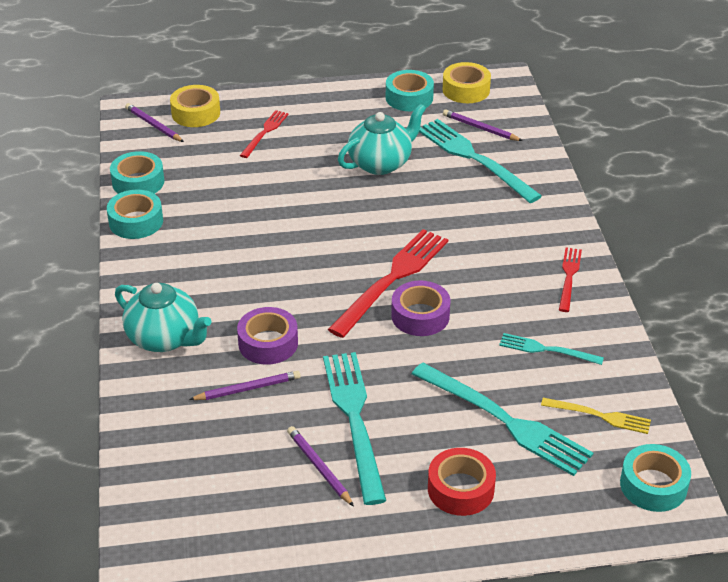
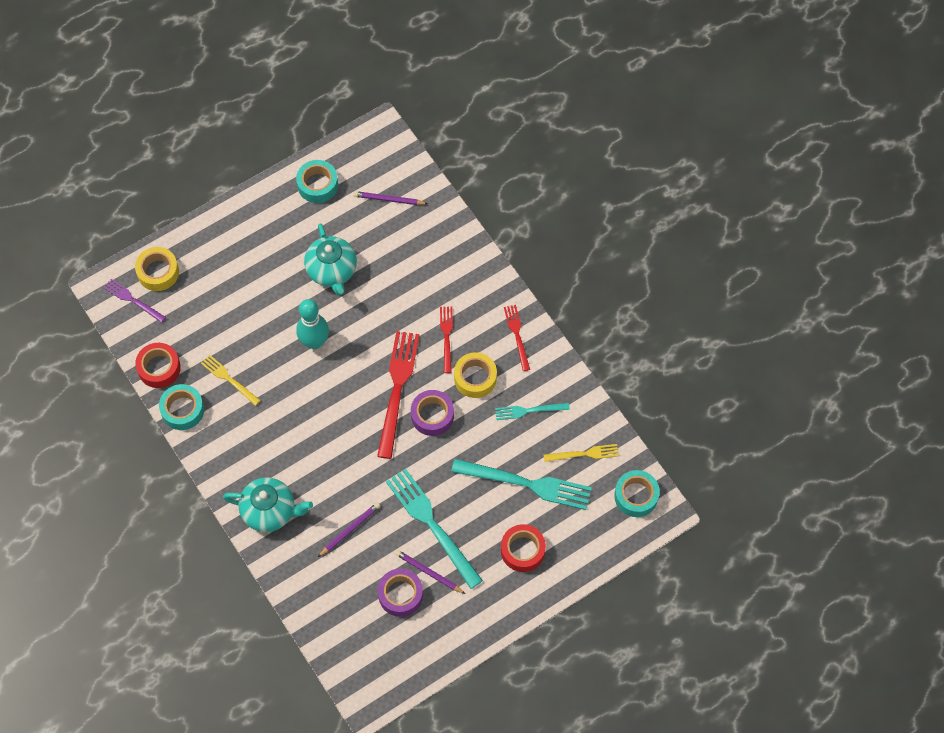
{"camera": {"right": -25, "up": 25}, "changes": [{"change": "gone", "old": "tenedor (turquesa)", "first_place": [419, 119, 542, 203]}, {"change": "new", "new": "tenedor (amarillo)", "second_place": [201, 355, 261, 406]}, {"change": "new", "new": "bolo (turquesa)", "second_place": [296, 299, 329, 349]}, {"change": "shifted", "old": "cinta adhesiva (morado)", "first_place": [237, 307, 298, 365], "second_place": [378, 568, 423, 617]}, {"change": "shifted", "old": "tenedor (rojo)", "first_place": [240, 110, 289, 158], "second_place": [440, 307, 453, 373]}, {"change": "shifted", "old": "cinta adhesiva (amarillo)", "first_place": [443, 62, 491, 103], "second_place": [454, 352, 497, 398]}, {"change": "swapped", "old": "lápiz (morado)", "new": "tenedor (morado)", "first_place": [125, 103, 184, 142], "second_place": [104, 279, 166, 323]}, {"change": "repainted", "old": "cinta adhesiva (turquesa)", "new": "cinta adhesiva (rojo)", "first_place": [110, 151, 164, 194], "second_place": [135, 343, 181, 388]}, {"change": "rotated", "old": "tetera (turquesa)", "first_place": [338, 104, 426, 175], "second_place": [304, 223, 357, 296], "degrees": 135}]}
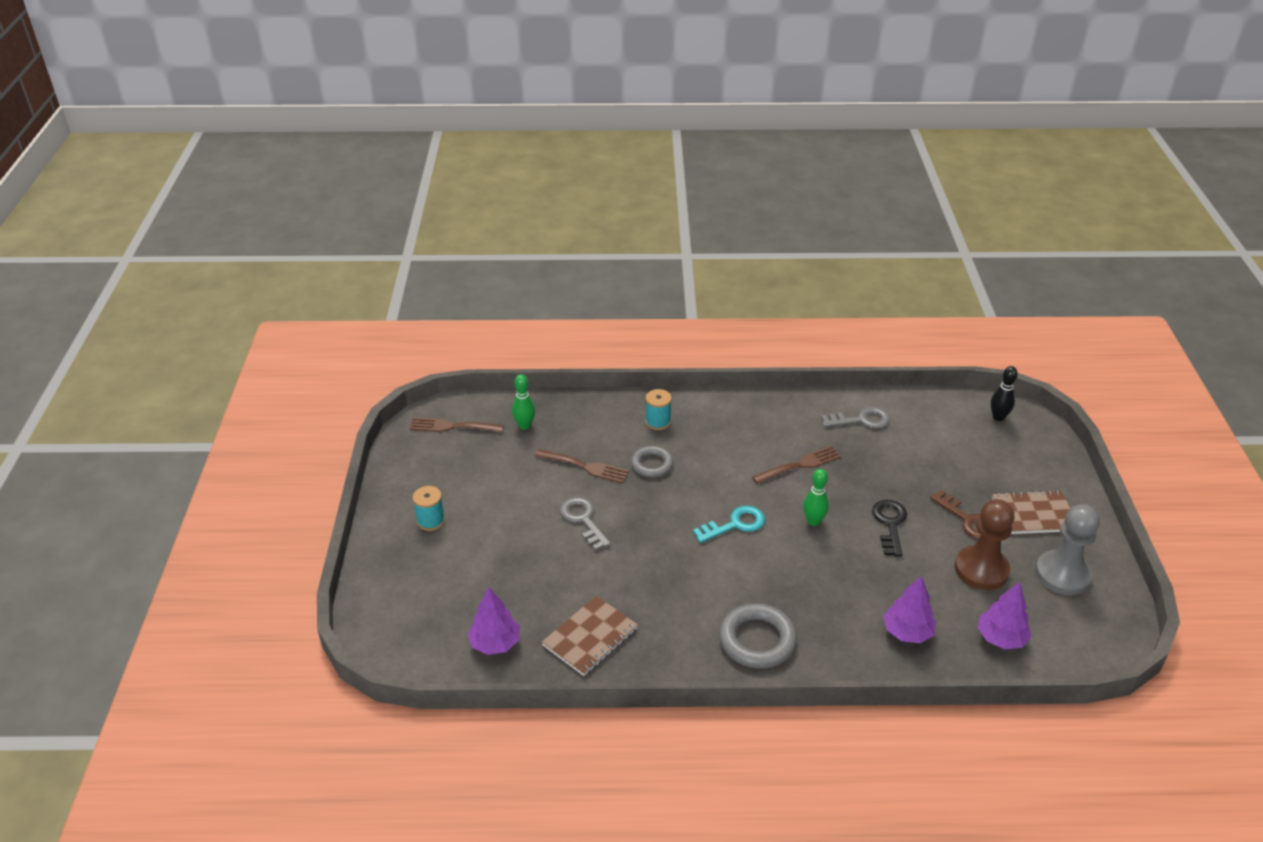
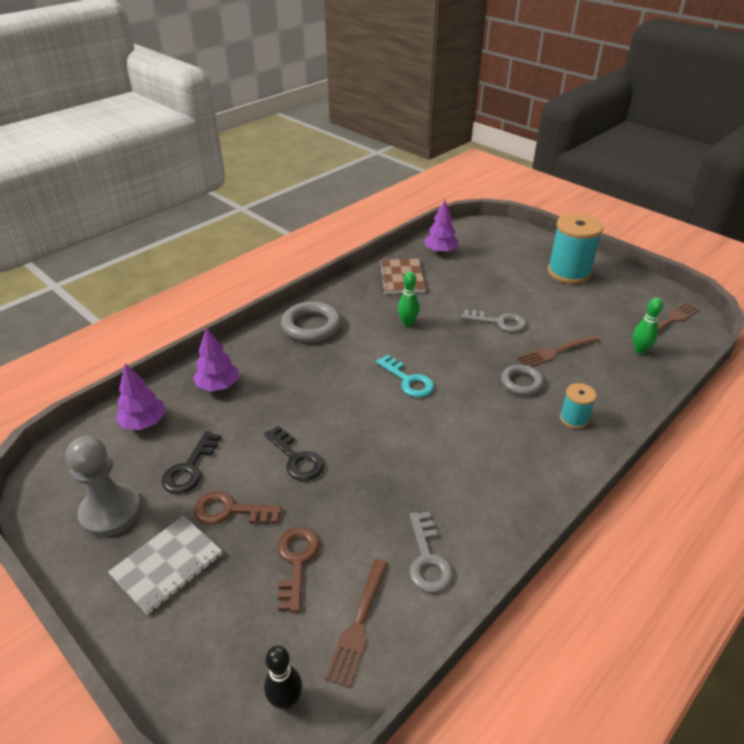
{"camera": {"right": 135, "up": 0}, "changes": [{"change": "new", "new": "llave (marrón)", "second_place": [278, 527, 320, 612]}, {"change": "shifted", "old": "tenedor (marrón)", "first_place": [752, 446, 842, 484], "second_place": [324, 559, 388, 688]}, {"change": "shifted", "old": "bolo (verde)", "first_place": [803, 469, 829, 526], "second_place": [398, 271, 419, 327]}, {"change": "swapped", "old": "peón (marrón)", "new": "llave (negro)", "first_place": [955, 499, 1014, 590], "second_place": [162, 431, 221, 494]}, {"change": "repainted", "old": "cuaderno (marrón)", "new": "cuaderno (gris)", "first_place": [992, 490, 1070, 534], "second_place": [108, 516, 222, 615]}, {"change": "rotated", "old": "llave (turquesa)", "first_place": [693, 506, 765, 543], "second_place": [376, 355, 434, 397], "degrees": -60}, {"change": "rotated", "old": "llave (gris)", "first_place": [821, 407, 890, 429], "second_place": [409, 512, 453, 593], "degrees": -45}, {"change": "scaled", "old": "carrete (turquesa)", "first_place": [413, 486, 445, 531], "second_place": [548, 213, 603, 284], "factor": 1.98}]}
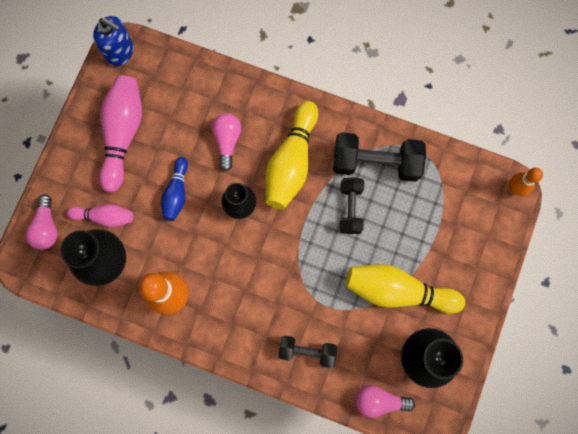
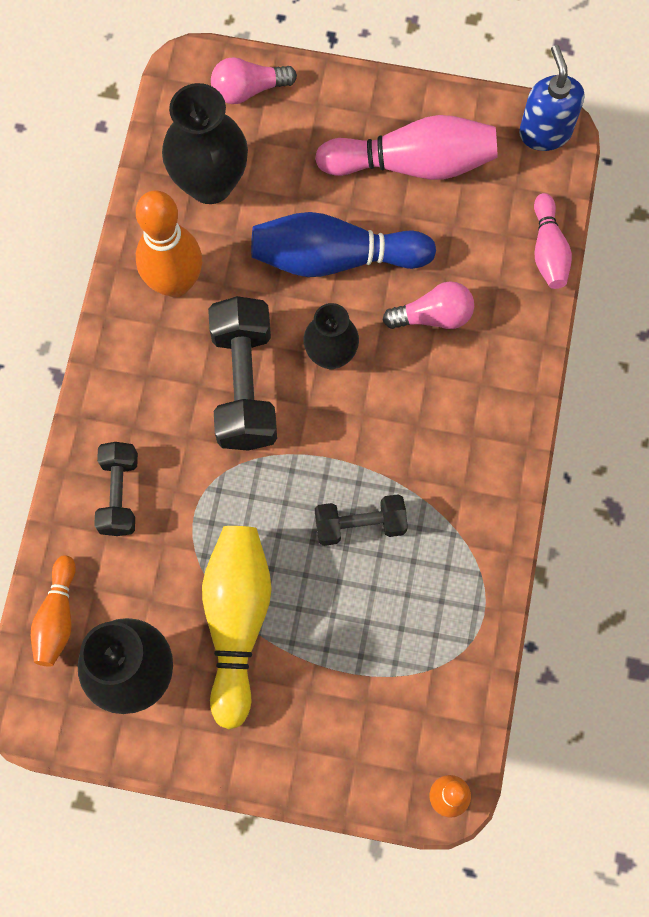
{"camera": {"right": 80, "up": -5}, "changes": [{"change": "gone", "old": "bolo (amarillo)", "first_place": [265, 101, 318, 209]}, {"change": "shifted", "old": "bolo (rosa)", "first_place": [67, 204, 133, 227], "second_place": [534, 193, 572, 289]}, {"change": "shifted", "old": "mancuerna (negro)", "first_place": [333, 132, 426, 182], "second_place": [208, 296, 277, 451]}, {"change": "swapped", "old": "bombilla (rosa)", "new": "bolo (naranja)", "first_place": [355, 385, 415, 418], "second_place": [31, 555, 76, 667]}, {"change": "rotated", "old": "dispensador de jabón (azul)", "first_place": [93, 16, 134, 66], "second_place": [519, 45, 584, 151], "degrees": 150}, {"change": "scaled", "old": "bolo (azul)", "first_place": [161, 157, 188, 221], "second_place": [251, 212, 436, 277], "factor": 1.75}]}
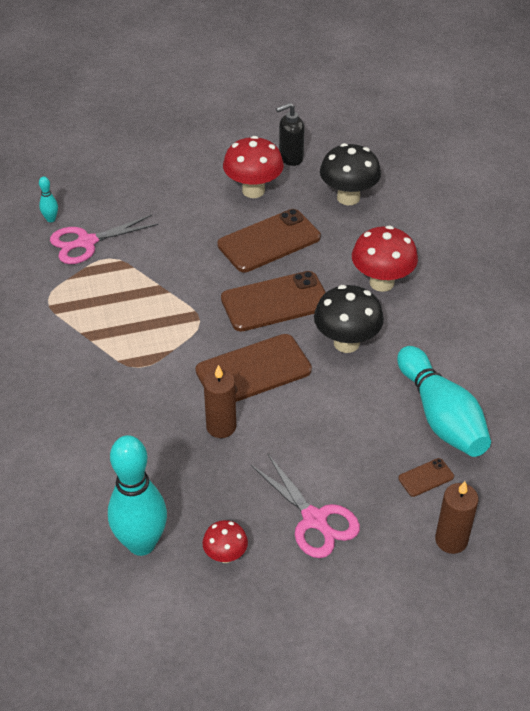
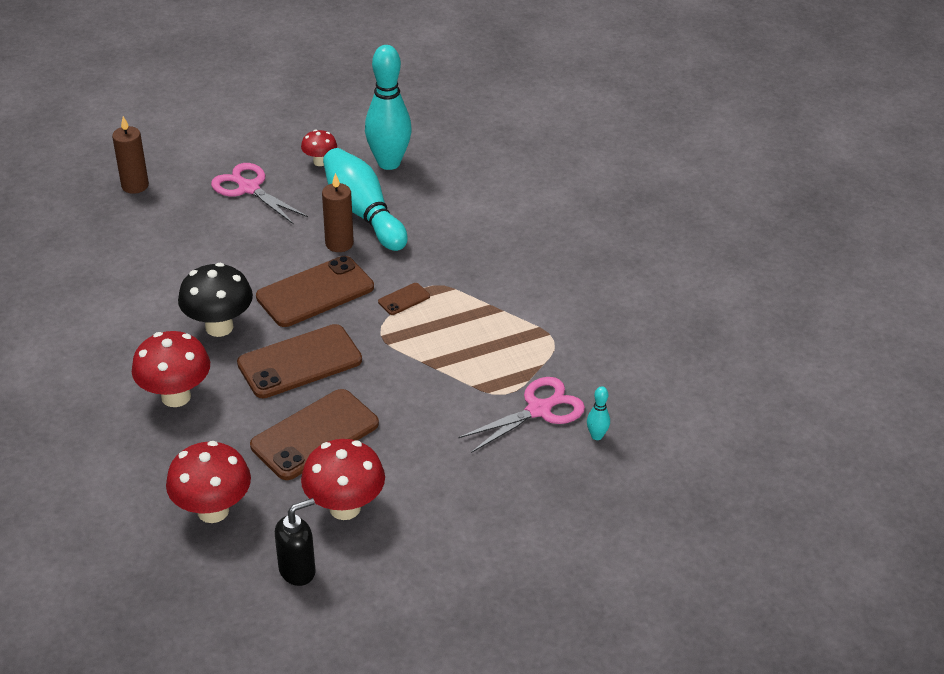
{"camera": {"right": 170, "up": -5}, "changes": [{"change": "shifted", "old": "bolo (turquesa)", "first_place": [397, 346, 491, 457], "second_place": [323, 148, 408, 251]}, {"change": "shifted", "old": "móvil (marrón)", "first_place": [398, 458, 454, 497], "second_place": [378, 283, 430, 315]}, {"change": "repainted", "old": "seta (negro)", "new": "seta (rojo)", "first_place": [320, 143, 381, 205], "second_place": [166, 441, 251, 523]}]}
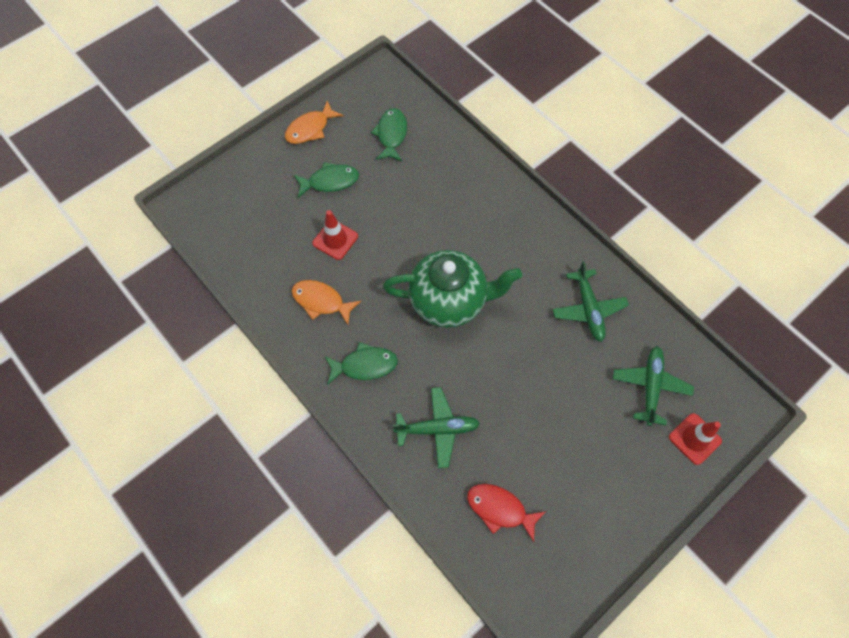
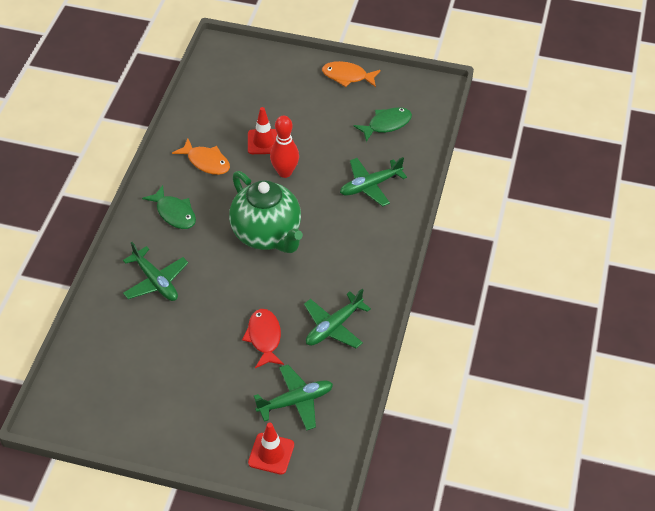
{"camera": {"right": 55, "up": -15}, "changes": [{"change": "gone", "old": "pez (verde)", "first_place": [294, 162, 359, 198]}, {"change": "new", "new": "bolo (rojo)", "second_place": [270, 116, 299, 178]}, {"change": "new", "new": "avión (verde)", "second_place": [340, 157, 407, 206]}, {"change": "shifted", "old": "pez (rojo)", "first_place": [467, 484, 545, 542], "second_place": [242, 309, 284, 368]}, {"change": "rotated", "old": "pez (naranja)", "first_place": [292, 280, 361, 325], "second_place": [172, 139, 230, 175], "degrees": 135}]}
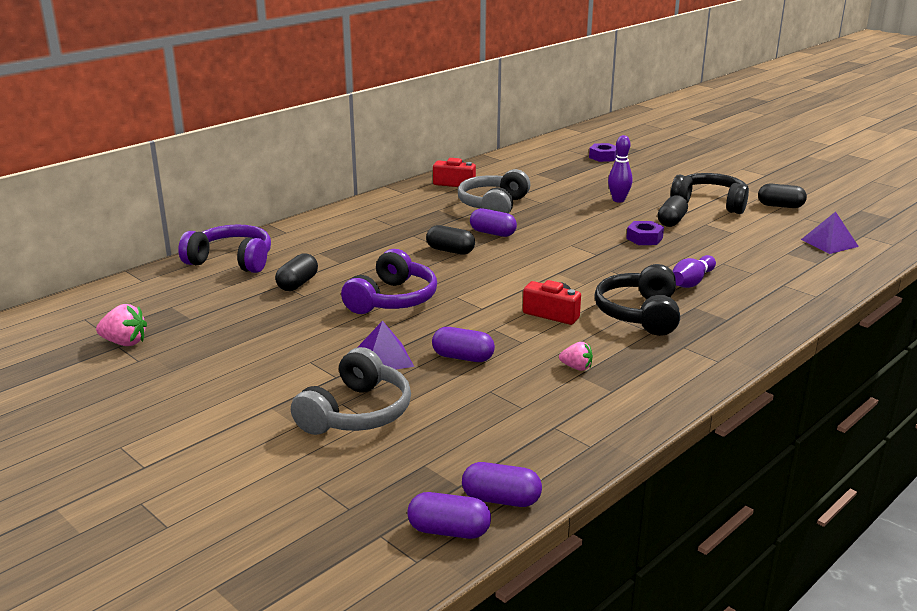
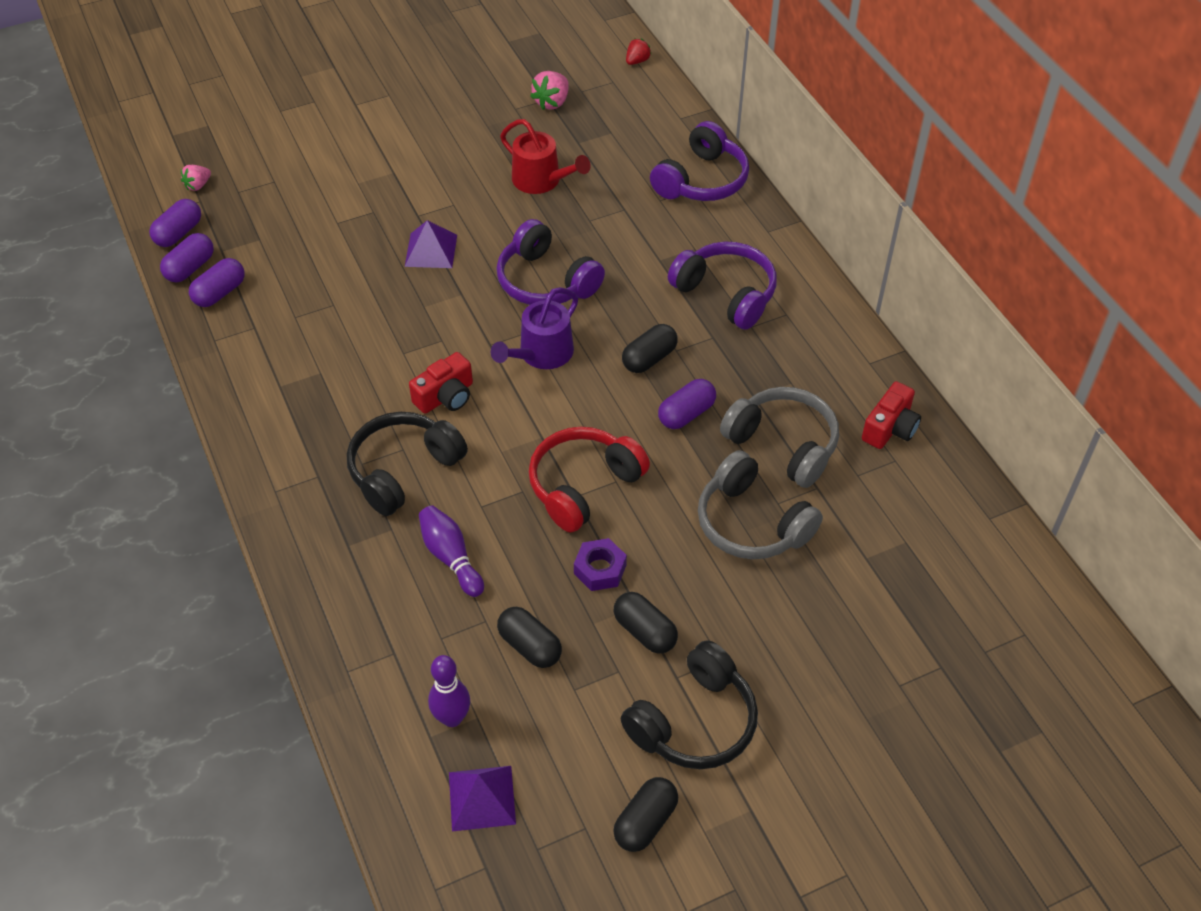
{"camera": {"right": 110, "up": 25}, "changes": [{"change": "gone", "old": "tuerca (morado)", "first_place": [589, 143, 617, 162]}, {"change": "new", "new": "regadera (morado)", "second_place": [491, 287, 578, 369]}, {"change": "new", "new": "regadera (rojo)", "second_place": [500, 119, 591, 194]}, {"change": "new", "new": "auriculares (rojo)", "second_place": [529, 427, 650, 533]}, {"change": "new", "new": "fresa (rojo)", "second_place": [626, 39, 652, 65]}, {"change": "new", "new": "auriculares (morado)", "second_place": [668, 241, 777, 330]}, {"change": "shifted", "old": "cápsula (negro)", "first_place": [275, 253, 318, 291], "second_place": [497, 607, 562, 668]}, {"change": "shifted", "old": "auriculares (gris)", "first_place": [291, 347, 411, 435], "second_place": [698, 450, 823, 559]}, {"change": "shifted", "old": "cápsula (morado)", "first_place": [432, 327, 495, 362], "second_place": [189, 258, 245, 307]}, {"change": "shifted", "old": "fresa (rosa)", "first_place": [559, 342, 593, 371], "second_place": [181, 165, 211, 191]}, {"change": "shifted", "old": "bolo (morado)", "first_place": [608, 135, 633, 203], "second_place": [428, 655, 470, 727]}, {"change": "rotated", "old": "auriculares (negro)", "first_place": [595, 264, 680, 336], "second_place": [347, 412, 468, 516], "degrees": -75}]}
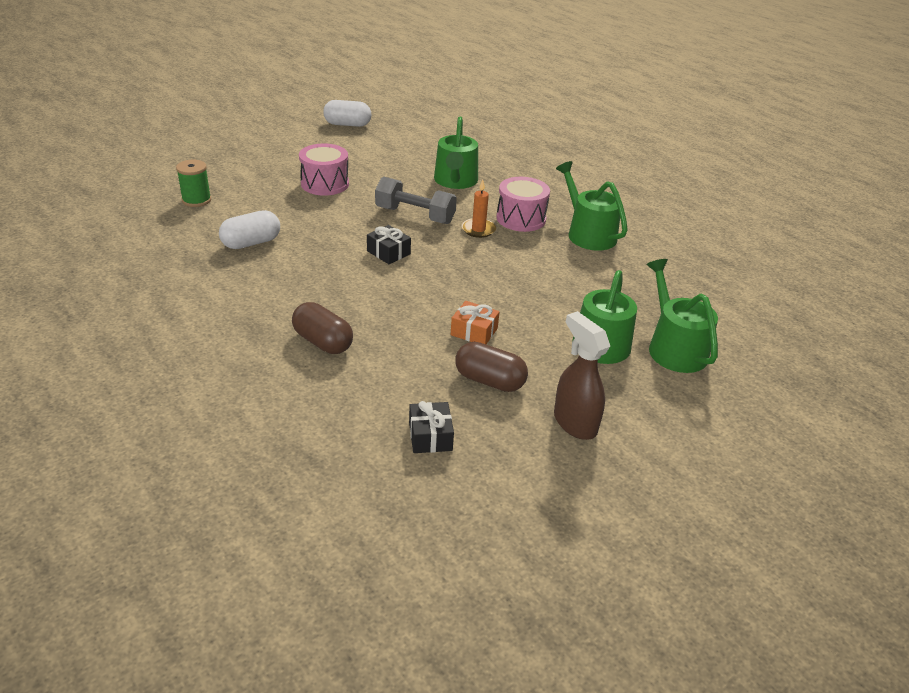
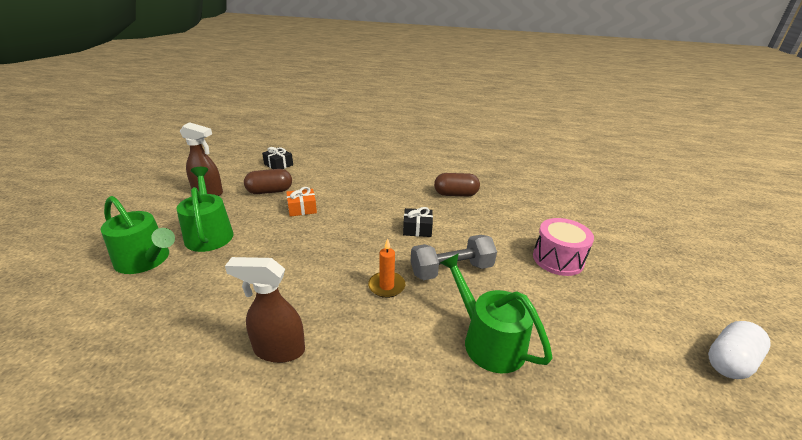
{"camera": {"right": 140, "up": -5}, "changes": [{"change": "gone", "old": "carrete (verde)", "first_place": [176, 160, 211, 207]}, {"change": "gone", "old": "cápsula (blanco)", "first_place": [219, 210, 280, 249]}, {"change": "gone", "old": "tambor (rosa)", "first_place": [497, 177, 550, 232]}, {"change": "shifted", "old": "cápsula (marrón)", "first_place": [292, 302, 353, 354], "second_place": [434, 173, 480, 196]}, {"change": "swapped", "old": "regadera (verde)", "new": "pulverizador (marrón)", "first_place": [556, 161, 628, 251], "second_place": [225, 257, 305, 363]}]}
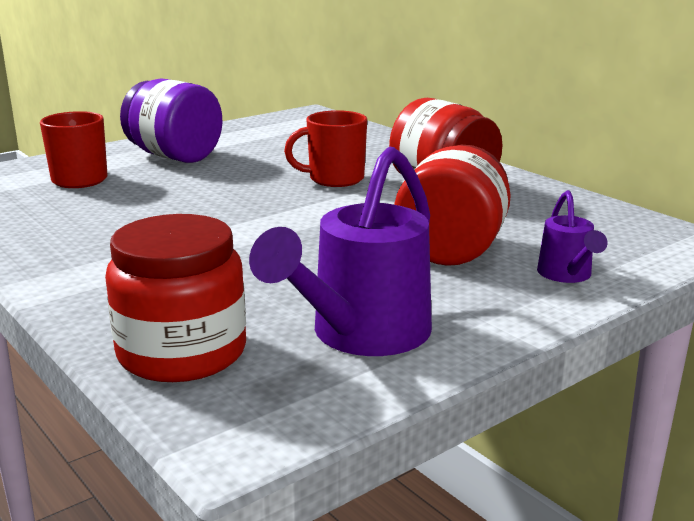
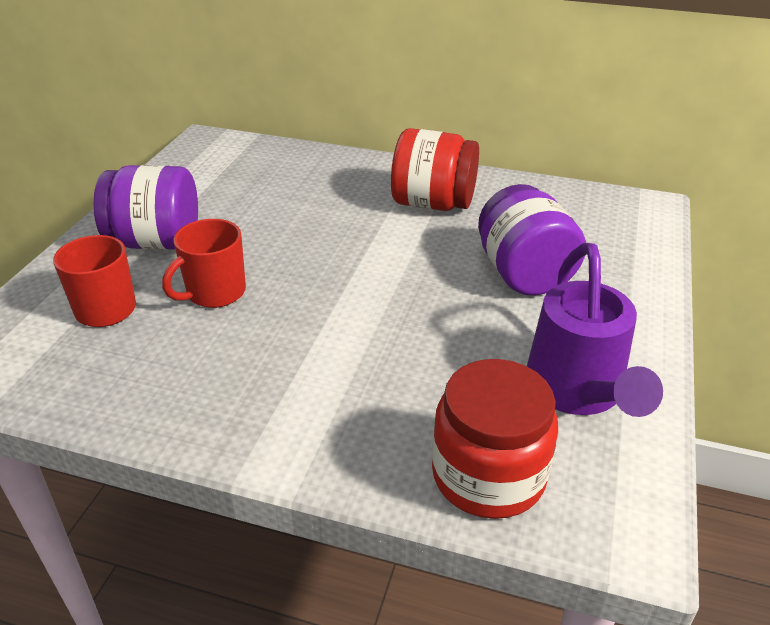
{"camera": {"right": -35, "up": 15}, "changes": [{"change": "gone", "old": "regadera (morado)", "first_place": [537, 190, 607, 283]}, {"change": "shifted", "old": "taza (rojo)", "first_place": [284, 110, 367, 187], "second_place": [162, 219, 246, 308]}, {"change": "repainted", "old": "tarro (rojo)", "new": "tarro (morado)", "first_place": [394, 145, 511, 266], "second_place": [478, 184, 586, 295]}]}
